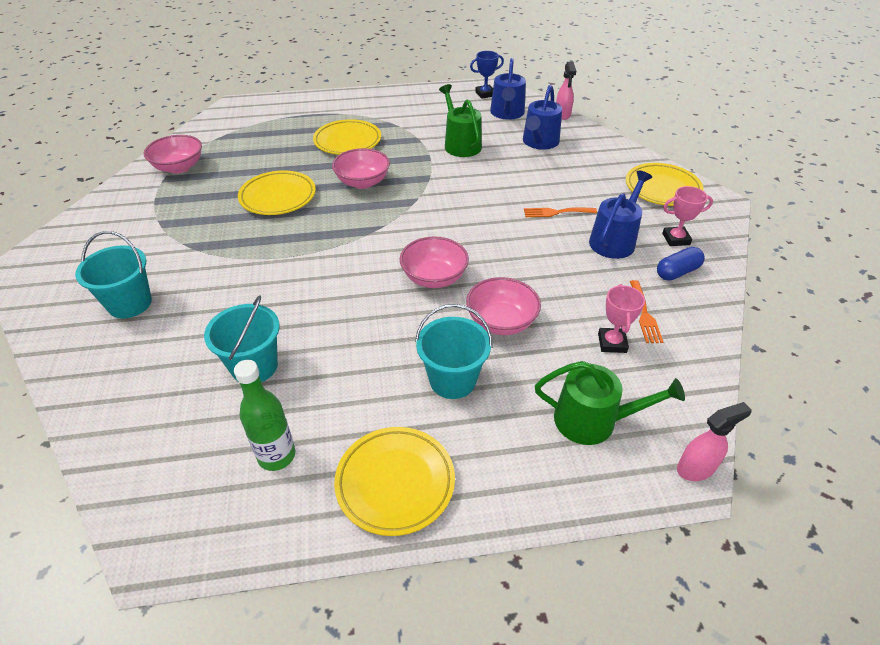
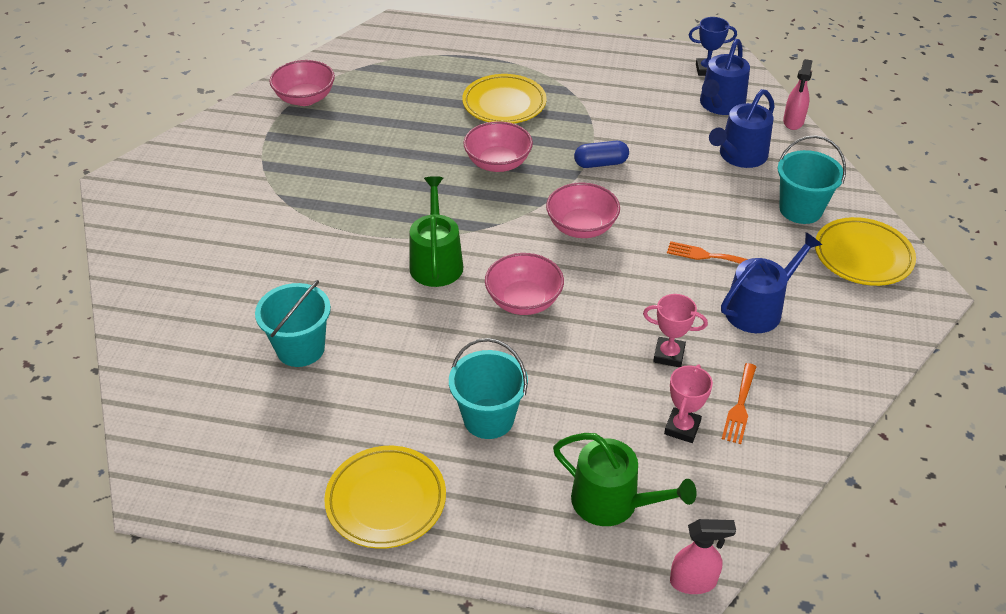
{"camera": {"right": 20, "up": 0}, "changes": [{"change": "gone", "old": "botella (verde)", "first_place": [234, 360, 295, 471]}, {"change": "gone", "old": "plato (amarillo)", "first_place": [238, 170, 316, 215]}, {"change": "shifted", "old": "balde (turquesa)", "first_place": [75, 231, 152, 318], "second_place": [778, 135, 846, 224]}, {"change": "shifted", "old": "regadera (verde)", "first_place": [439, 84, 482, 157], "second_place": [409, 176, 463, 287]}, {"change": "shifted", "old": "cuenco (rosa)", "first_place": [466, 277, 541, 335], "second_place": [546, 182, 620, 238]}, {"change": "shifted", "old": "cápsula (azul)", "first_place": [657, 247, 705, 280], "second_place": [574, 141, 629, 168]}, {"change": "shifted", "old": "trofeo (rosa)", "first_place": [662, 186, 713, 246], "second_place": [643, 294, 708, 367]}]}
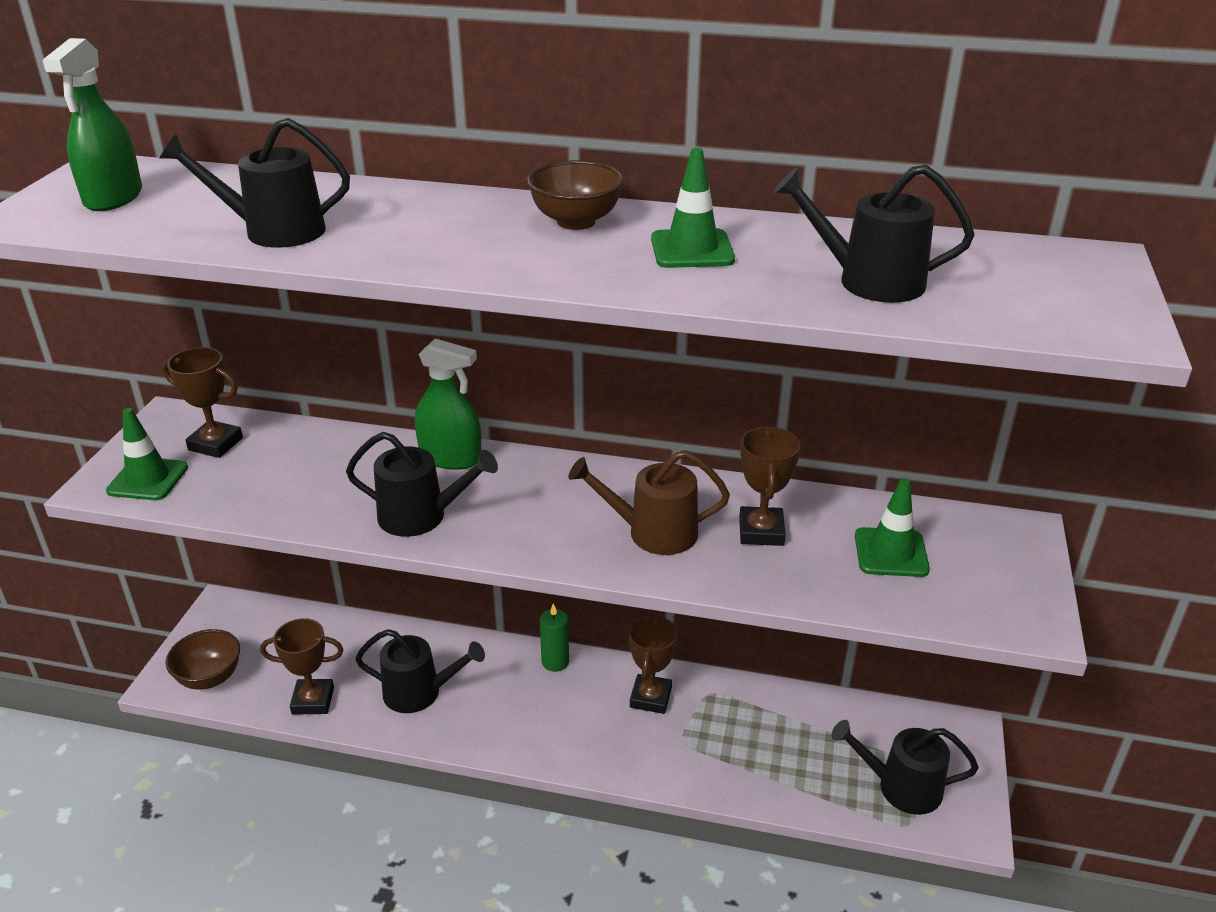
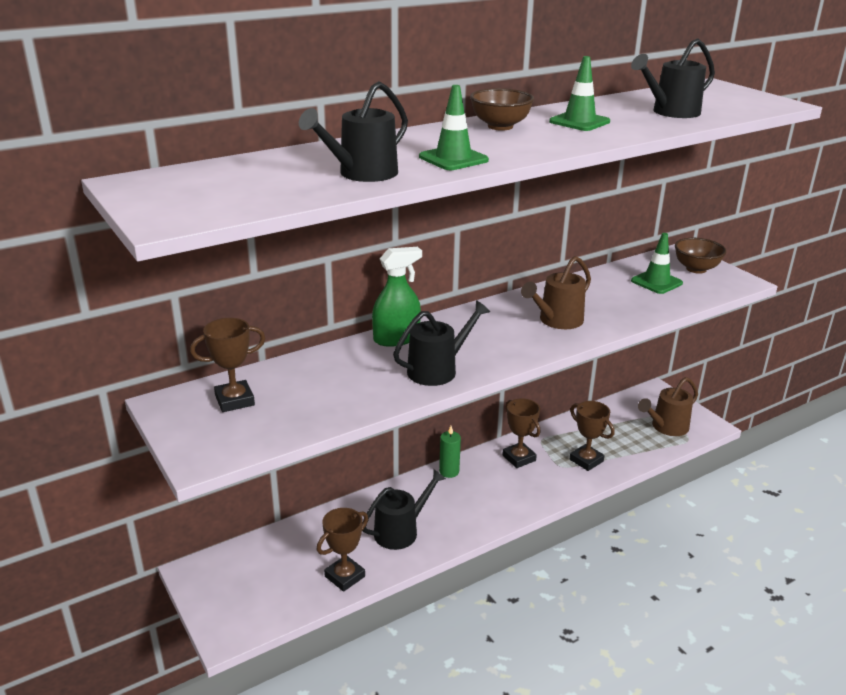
{"camera": {"right": -45, "up": -5}, "changes": [{"change": "gone", "old": "pulverizador (verde)", "first_place": [43, 38, 142, 211]}, {"change": "shifted", "old": "cono de tráfico (verde)", "first_place": [106, 408, 188, 500], "second_place": [419, 85, 489, 170]}, {"change": "shifted", "old": "cuenco (marrón)", "first_place": [166, 629, 240, 690], "second_place": [675, 238, 727, 274]}, {"change": "shifted", "old": "trofeo (marrón)", "first_place": [739, 426, 800, 546], "second_place": [570, 401, 615, 471]}, {"change": "repainted", "old": "regadera (negro)", "new": "regadera (marrón)", "first_place": [831, 720, 979, 815], "second_place": [638, 377, 698, 436]}]}
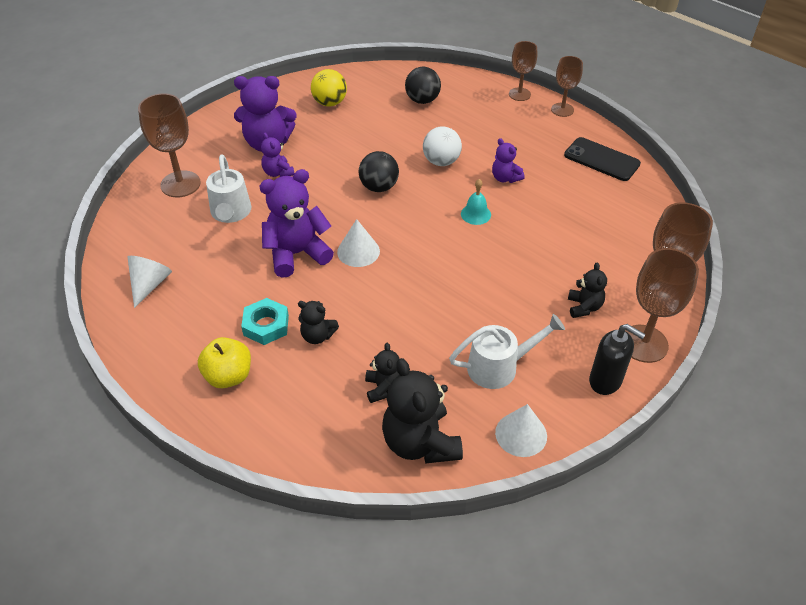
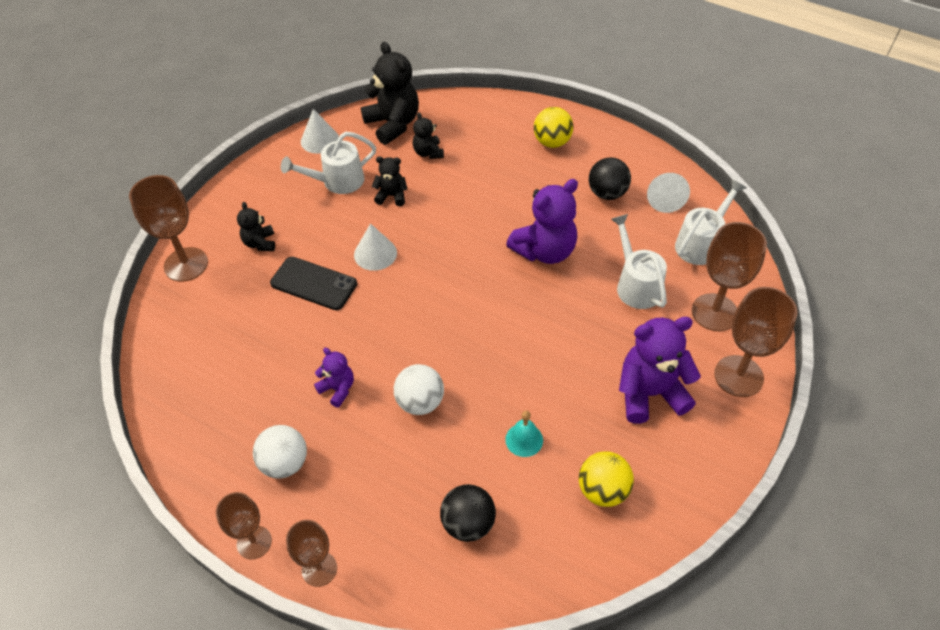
{"camera": {"right": 170, "up": 5}, "changes": [{"change": "gone", "old": "tuerca (turquesa)", "first_place": [241, 298, 289, 345]}, {"change": "gone", "old": "osito (morado)", "first_place": [261, 133, 294, 177]}, {"change": "gone", "old": "dispensador de jabón (negro)", "first_place": [589, 324, 646, 395]}, {"change": "new", "new": "pelota (blanco)", "second_place": [253, 425, 307, 479]}, {"change": "new", "new": "regadera (blanco)", "second_place": [675, 179, 746, 265]}, {"change": "shifted", "old": "osito (negro)", "first_place": [298, 301, 339, 344], "second_place": [372, 156, 407, 206]}, {"change": "shifted", "old": "cono (blanco)", "first_place": [337, 219, 380, 267], "second_place": [354, 223, 397, 271]}, {"change": "shifted", "old": "pelota (negro)", "first_place": [359, 151, 399, 192], "second_place": [589, 157, 631, 200]}, {"change": "shifted", "old": "campana (turquesa)", "first_place": [461, 179, 491, 225], "second_place": [505, 411, 543, 457]}, {"change": "shifted", "old": "móvil (negro)", "first_place": [564, 137, 641, 181], "second_place": [270, 257, 357, 310]}, {"change": "shifted", "old": "copa (marrón)", "first_place": [625, 248, 699, 363], "second_place": [714, 287, 798, 397]}, {"change": "swapped", "old": "manzana (amarillo)", "new": "pelota (amarillo)", "first_place": [198, 337, 251, 389], "second_place": [534, 107, 573, 148]}]}
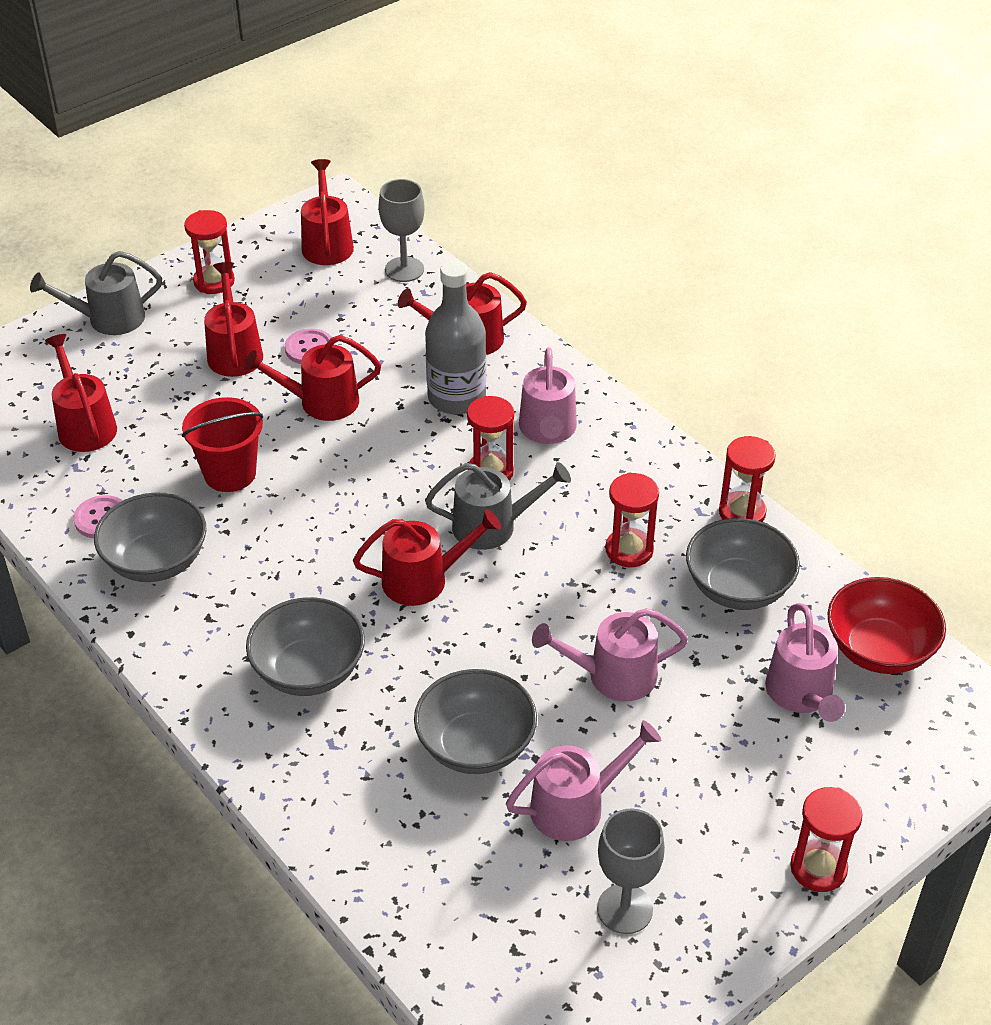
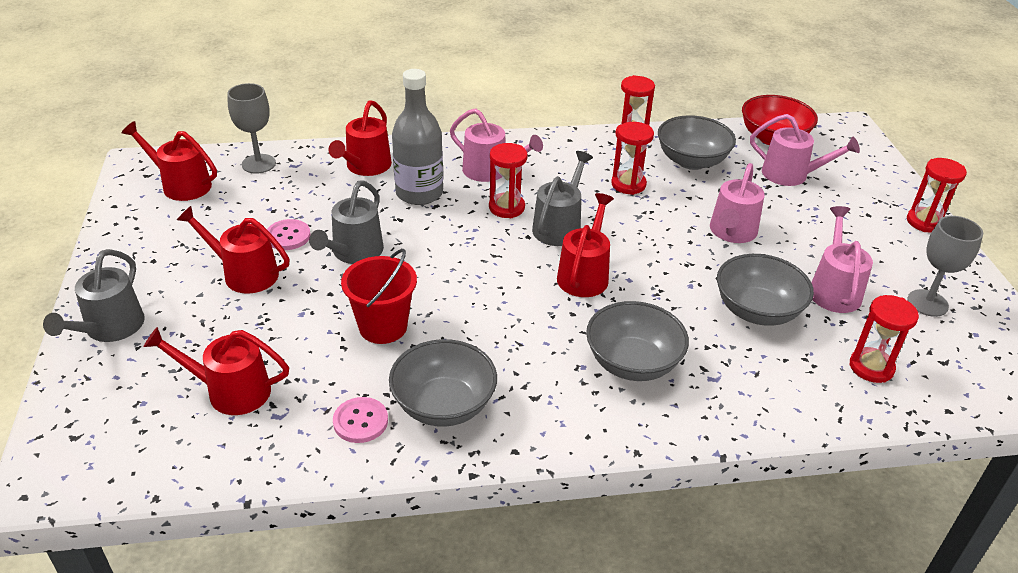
{"camera": {"right": -60, "up": -5}, "changes": [{"change": "shifted", "old": "reloj de arena (rojo)", "first_place": [184, 210, 235, 294], "second_place": [849, 295, 919, 383]}, {"change": "repainted", "old": "regadera (rojo)", "new": "regadera (gris)", "first_place": [244, 335, 381, 421], "second_place": [309, 180, 384, 264]}]}
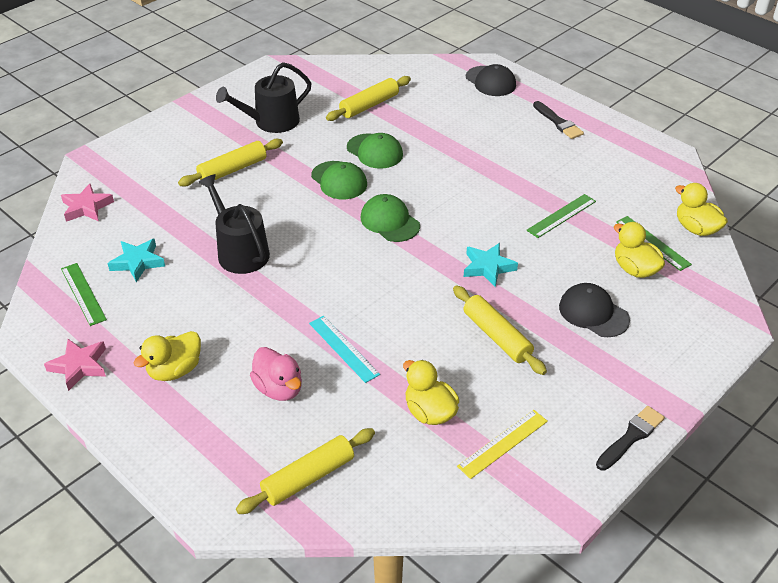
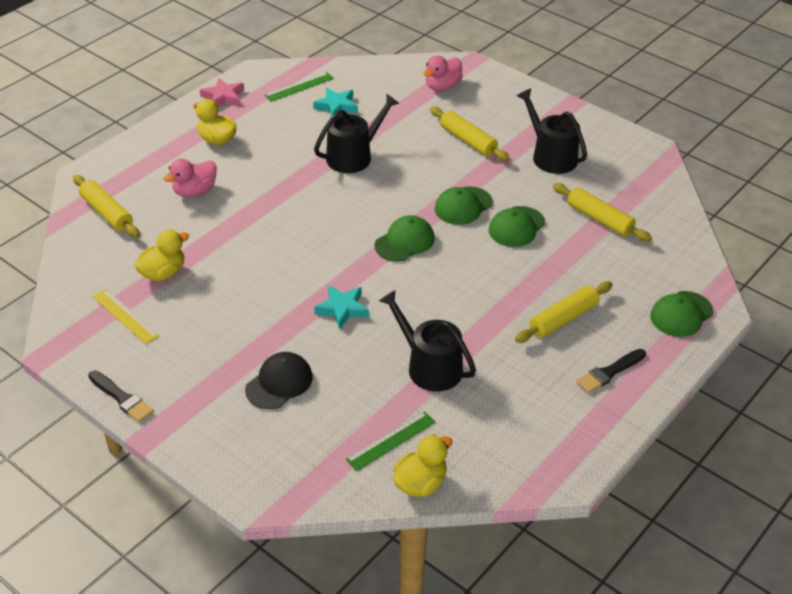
{"camera": {"right": 85, "up": 0}, "changes": [{"change": "gone", "old": "estrella (rosa)", "first_place": [61, 183, 114, 222]}, {"change": "gone", "old": "regla (turquesa)", "first_place": [309, 316, 380, 383]}, {"change": "gone", "old": "pato (amarillo)", "first_place": [614, 222, 665, 278]}, {"change": "new", "new": "pato (rosa)", "second_place": [424, 55, 463, 91]}, {"change": "shifted", "old": "rodillo (amarillo)", "first_place": [453, 285, 547, 375], "second_place": [515, 281, 612, 343]}, {"change": "swapped", "old": "regla (verde)", "new": "regadera (negro)", "first_place": [527, 194, 596, 238], "second_place": [379, 290, 476, 392]}, {"change": "repainted", "old": "gorra (negro)", "new": "gorra (verde)", "first_place": [466, 64, 516, 96], "second_place": [650, 291, 713, 337]}]}
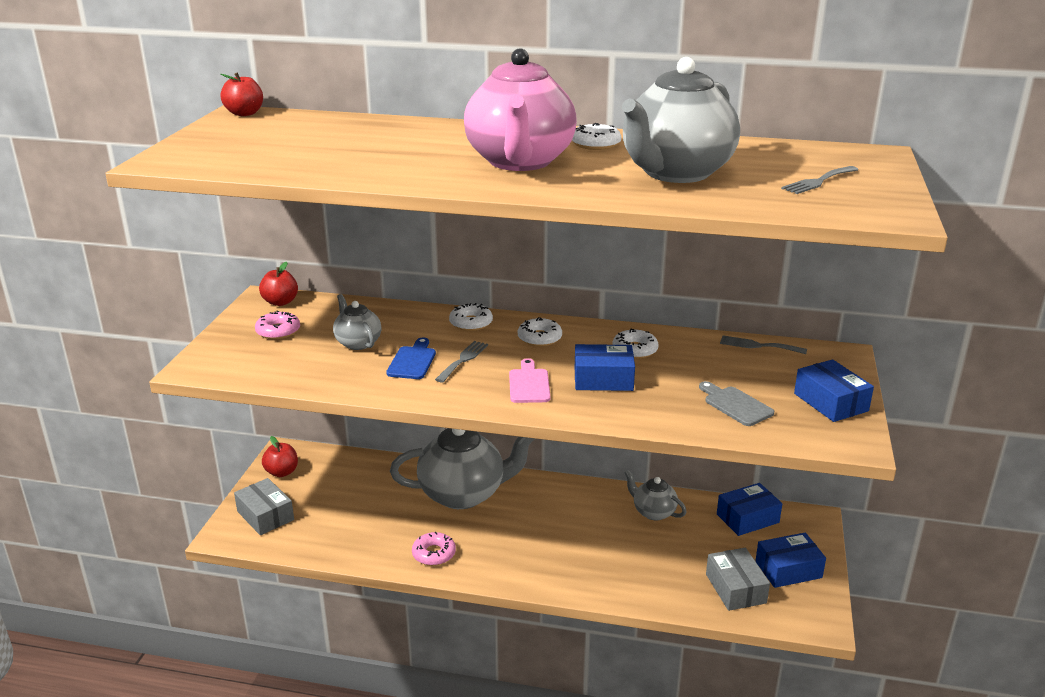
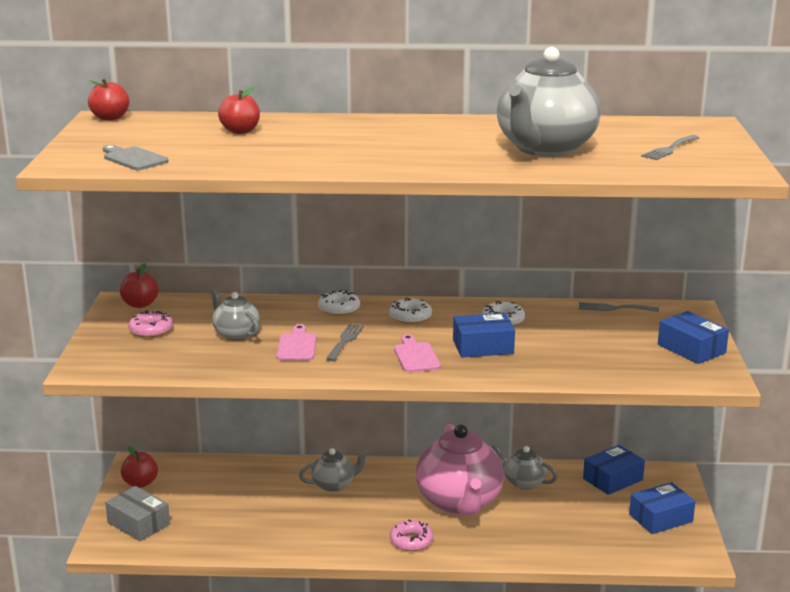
{"camera": {"right": -10, "up": -5}, "changes": [{"change": "gone", "old": "rosquilla (blanco)", "first_place": [572, 123, 621, 150]}, {"change": "gone", "old": "caja (gris)", "first_place": [706, 548, 770, 611]}, {"change": "new", "new": "manzana (rojo)", "second_place": [218, 87, 260, 134]}, {"change": "shifted", "old": "rosquilla (rosa)", "first_place": [412, 532, 456, 566], "second_place": [390, 520, 433, 551]}, {"change": "shifted", "old": "tetera (rosa)", "first_place": [464, 49, 577, 171], "second_place": [416, 424, 504, 516]}, {"change": "shifted", "old": "tabla de cortar (gris)", "first_place": [699, 381, 774, 426], "second_place": [103, 145, 169, 170]}, {"change": "repainted", "old": "tabla de cortar (azul)", "new": "tabla de cortar (rosa)", "first_place": [386, 338, 436, 379], "second_place": [276, 324, 316, 361]}, {"change": "scaled", "old": "tetera (gris)", "first_place": [390, 428, 535, 509], "second_place": [299, 448, 369, 492], "factor": 0.5}]}
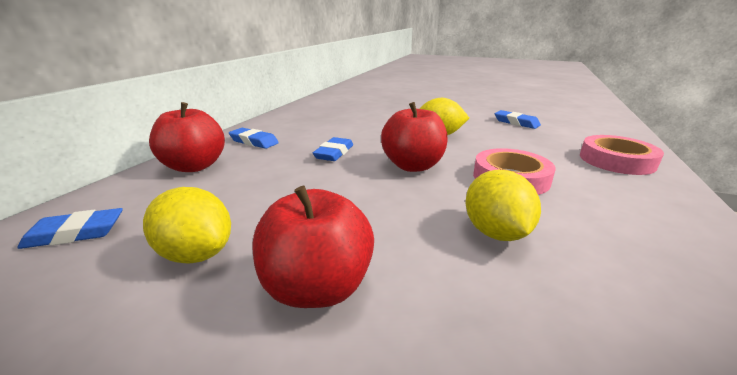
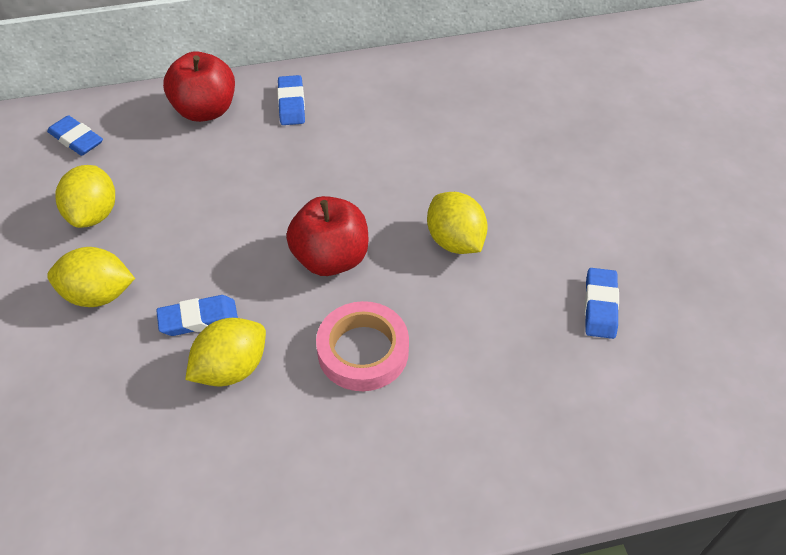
{"camera": {"right": 55, "up": 25}, "changes": [{"change": "gone", "old": "cinta adhesiva (rosa)", "first_place": [580, 135, 664, 175]}, {"change": "shifted", "old": "goma de borrar (azul)", "first_place": [313, 137, 353, 161], "second_place": [156, 295, 238, 336]}, {"change": "swapped", "old": "manzana (rojo)", "new": "limón (amarillo)", "first_place": [253, 186, 374, 308], "second_place": [47, 247, 135, 307]}]}
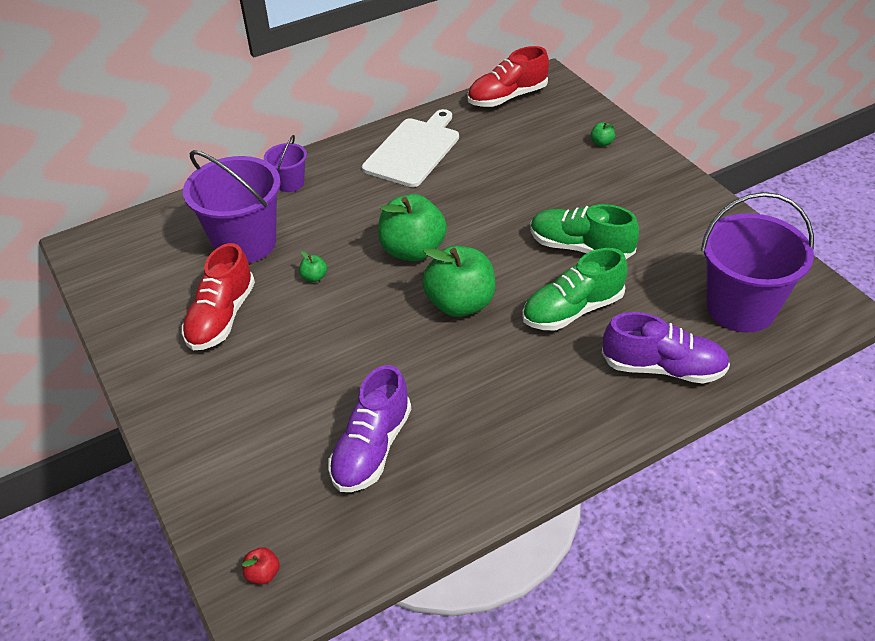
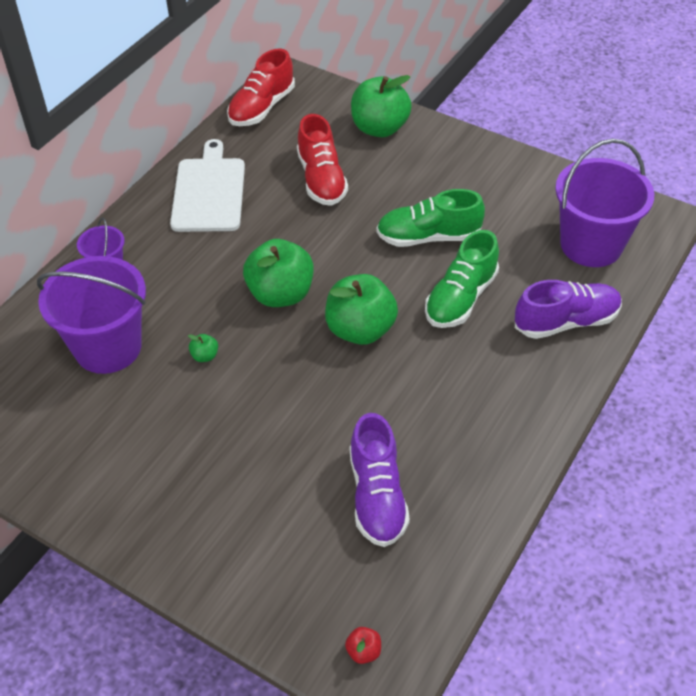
{"camera": {"right": -30, "up": 5}, "changes": [{"change": "shifted", "old": "zapato (rojo)", "first_place": [182, 243, 255, 350], "second_place": [297, 114, 348, 206]}, {"change": "scaled", "old": "manzana (verde)", "first_place": [591, 122, 615, 147], "second_place": [351, 75, 412, 137], "factor": 2.49}]}
